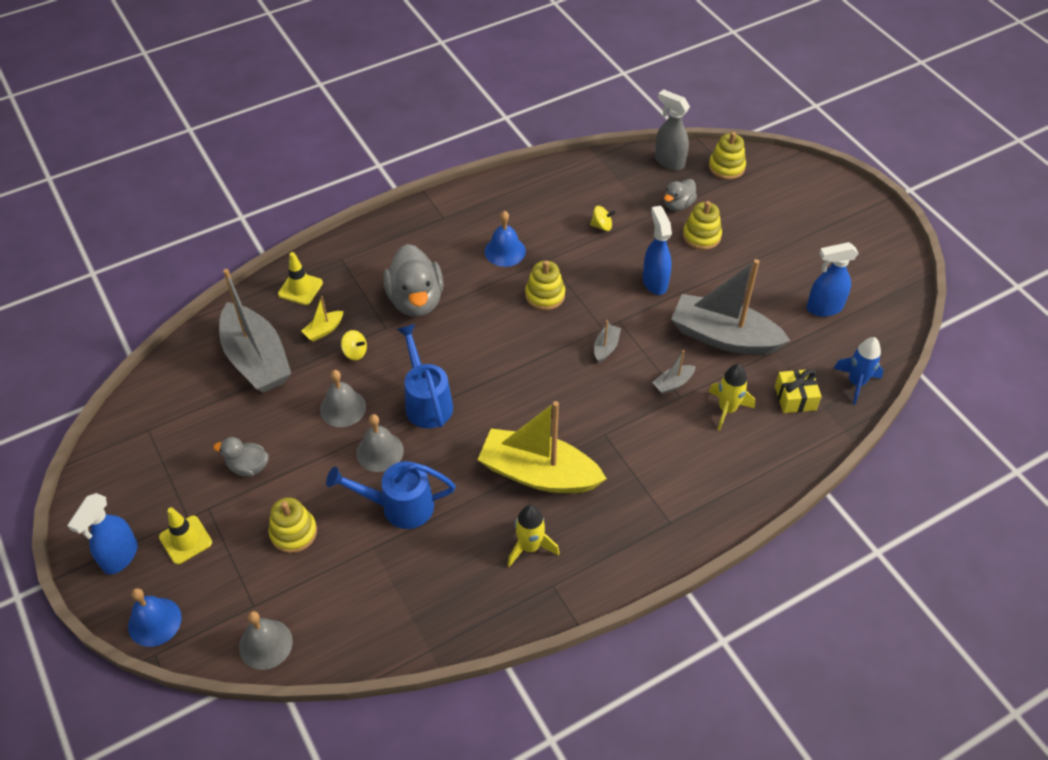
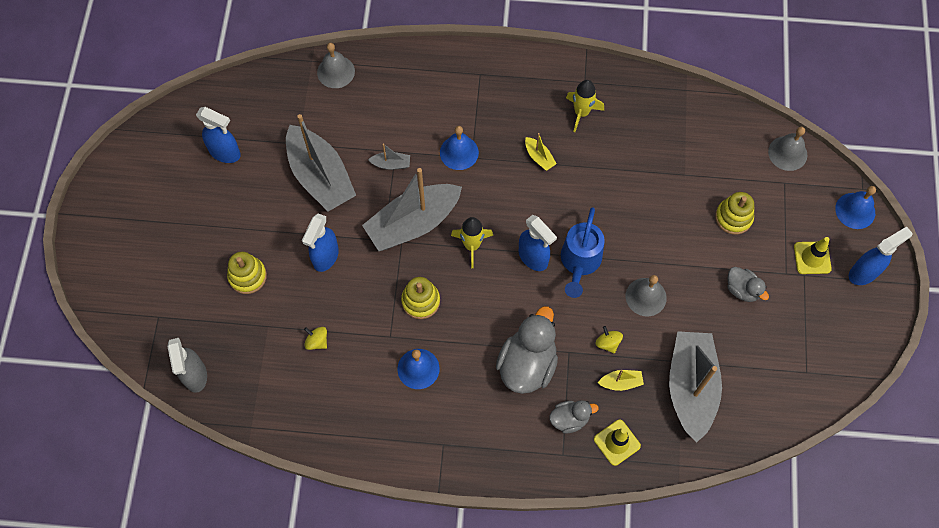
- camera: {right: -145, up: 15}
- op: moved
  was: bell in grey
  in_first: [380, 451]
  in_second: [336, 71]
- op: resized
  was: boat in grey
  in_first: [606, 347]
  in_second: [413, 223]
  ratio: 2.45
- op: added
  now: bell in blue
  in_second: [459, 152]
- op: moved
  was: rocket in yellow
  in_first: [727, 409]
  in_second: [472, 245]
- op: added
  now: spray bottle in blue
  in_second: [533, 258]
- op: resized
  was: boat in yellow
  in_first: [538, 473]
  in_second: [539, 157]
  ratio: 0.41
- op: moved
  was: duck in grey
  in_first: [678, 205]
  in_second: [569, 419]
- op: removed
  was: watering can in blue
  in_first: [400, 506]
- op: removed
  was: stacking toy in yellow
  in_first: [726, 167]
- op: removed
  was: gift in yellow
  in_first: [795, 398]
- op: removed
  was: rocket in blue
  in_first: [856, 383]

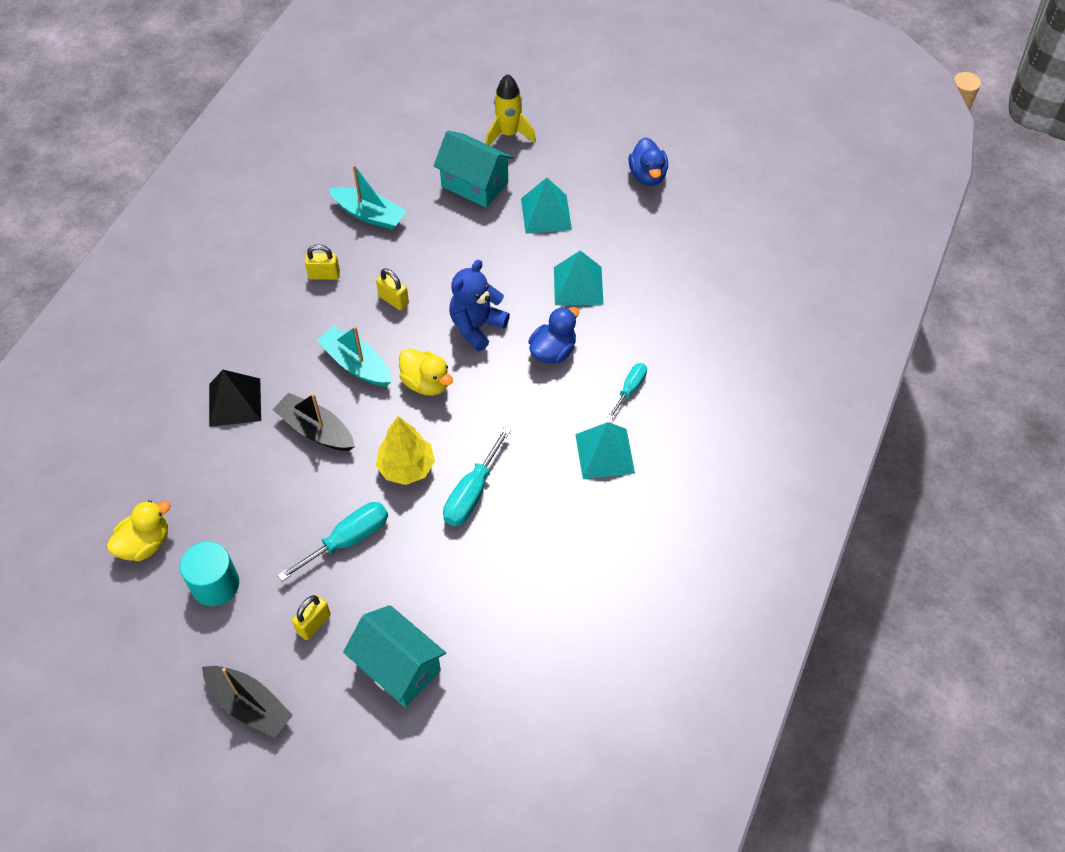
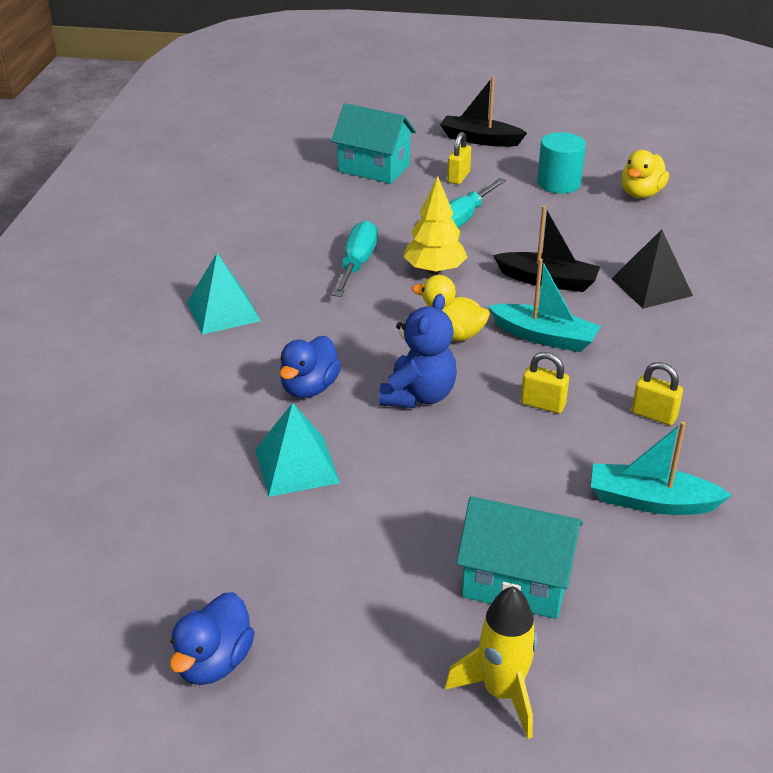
- camera: {right: 165, up: -20}
- op: turned
  was: duck in blue
  in_first: [647, 175]
  in_second: [214, 662]
  clockwise: -135
- op: turned
  was: padlock in yellow
  in_first: [324, 275]
  in_second: [654, 415]
  clockwise: 45
- op: removed
  was: pyramid in turquoise
  in_first: [546, 214]
- op: removed
  was: screwdriver in turquoise
  in_first: [630, 389]

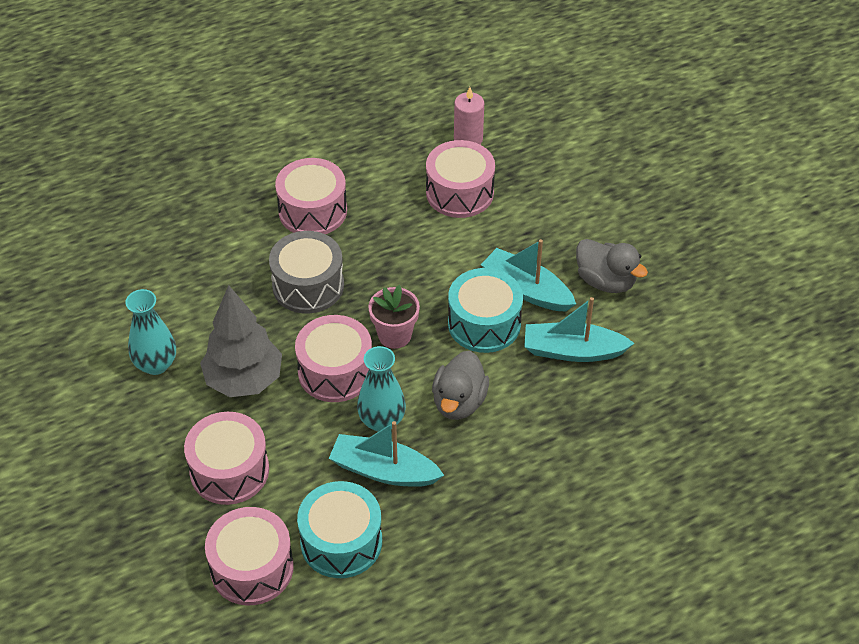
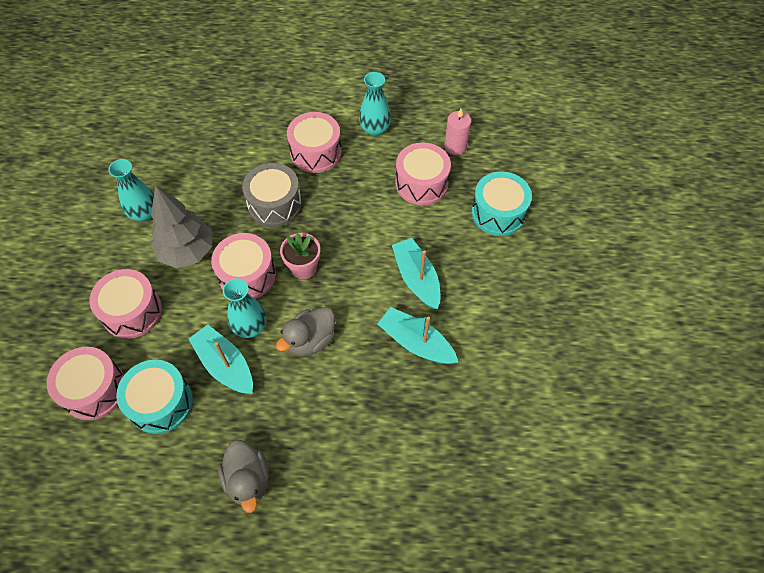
- camera: {right: 30, up: 10}
- op: moved
  was: duck in grey
  in_first: [606, 281]
  in_second: [248, 480]
- op: added
  now: vase in turquoise
  in_second: [375, 129]
- op: moved
  was: drum in turquoise
  in_first: [484, 323]
  in_second: [498, 213]

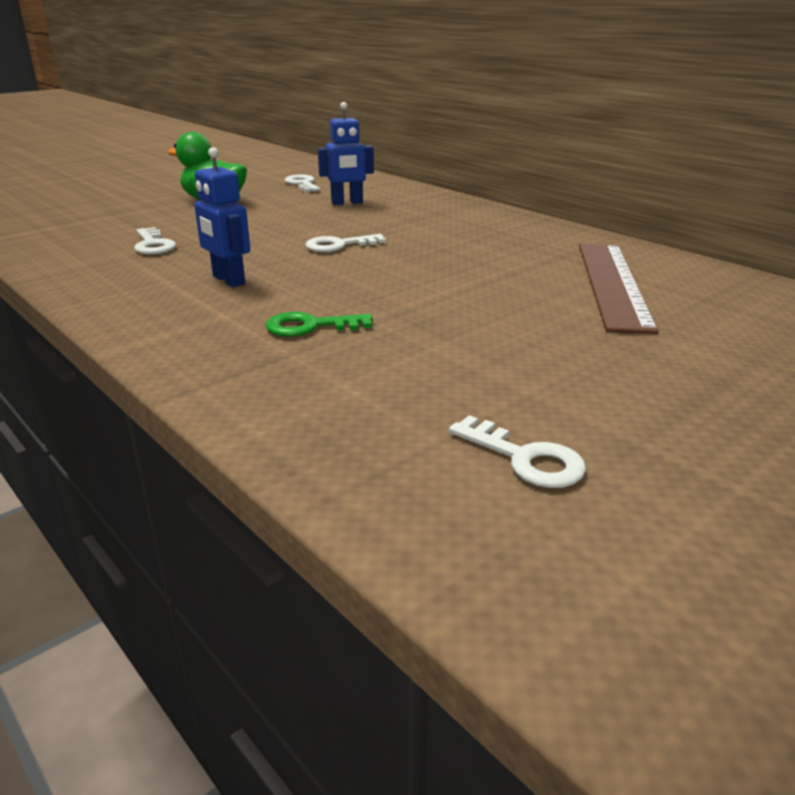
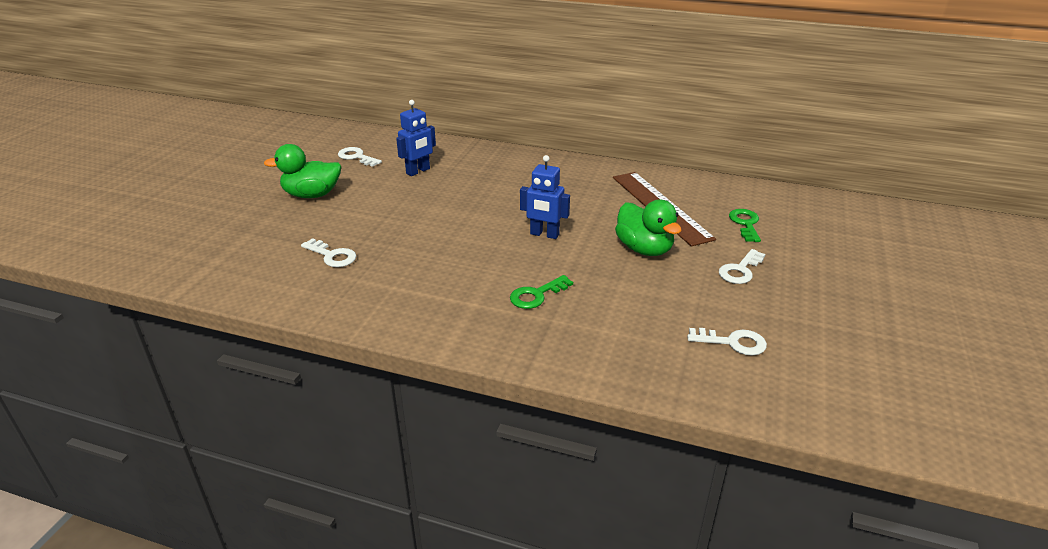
- camera: {right: -30, up: 5}
- op: moved
  was: robot in blue
  in_first: [228, 280]
  in_second: [544, 234]
- op: added
  now: duck in green
  in_second: [644, 249]
- op: moved
  was: key in white
  in_first: [339, 245]
  in_second: [740, 270]
- op: added
  now: key in green
  in_second: [745, 224]

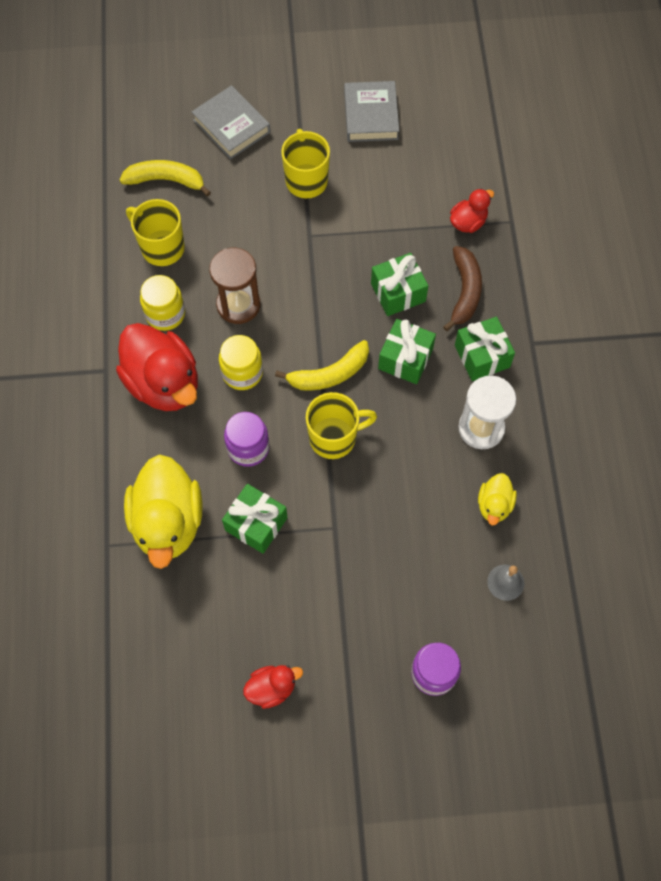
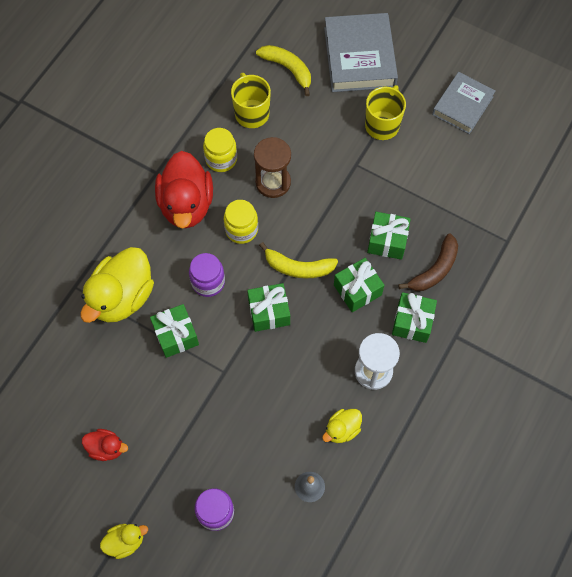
- camera: {right: 35, up: 0}
- op: added
  now: duck in yellow
  in_second: [125, 541]
- op: replaced
  was: mug in yellow
  now: gift in green
  in_first: [334, 438]
  in_second: [269, 312]
- op: resized
  was: book in grey
  in_first: [231, 126]
  in_second: [359, 57]
  ratio: 1.54
- op: removed
  was: duck in red
  in_first: [468, 222]

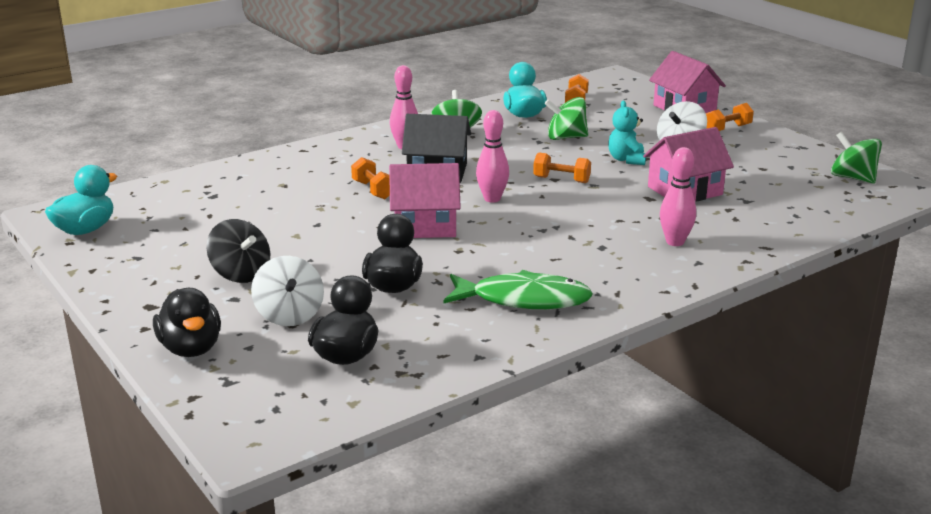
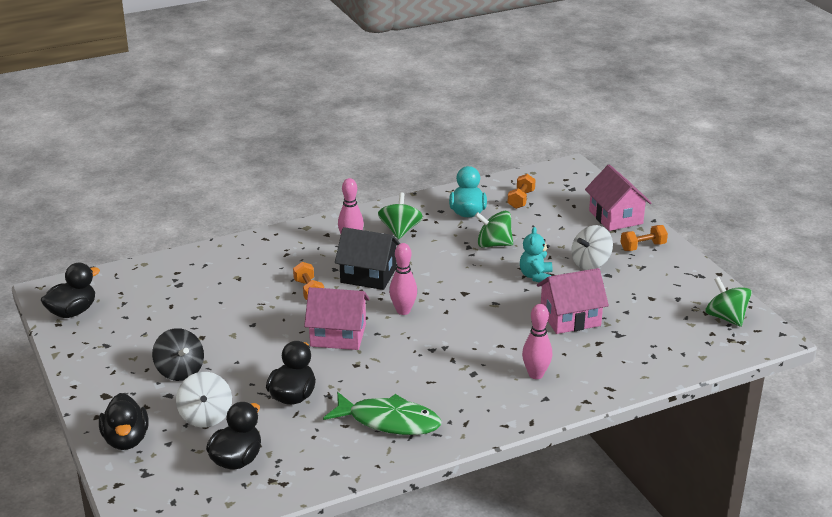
- camera: {right: 10, up: 5}
- op: recoloured
  was: duck in turquoise
  now: duck in black
  in_first: [85, 230]
  in_second: [72, 312]
- op: removed
  was: dumbbell in orange
  in_first: [561, 180]

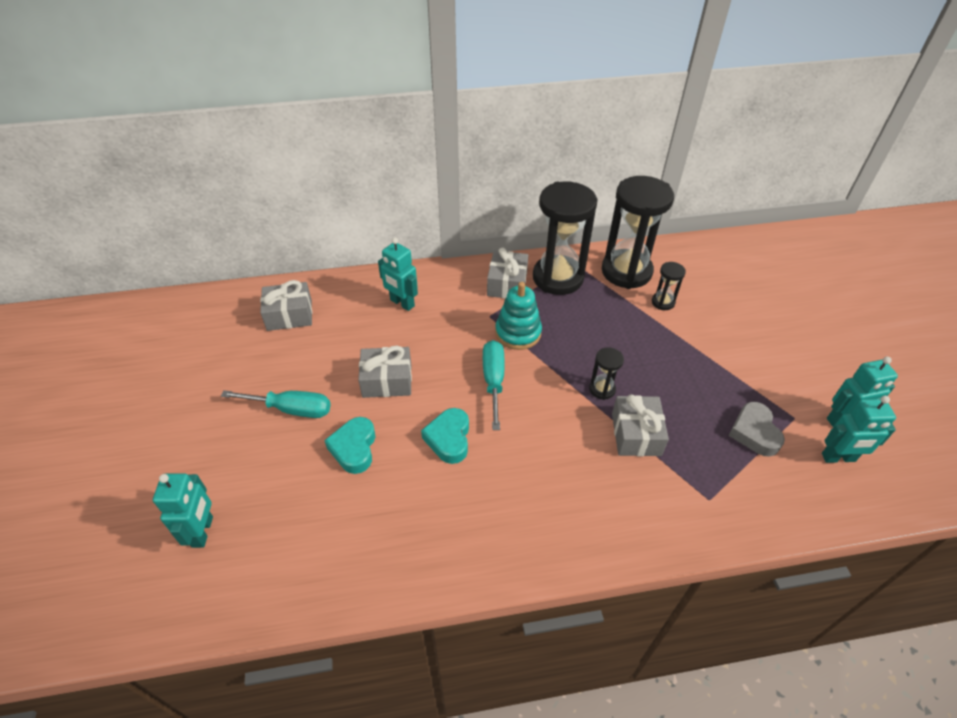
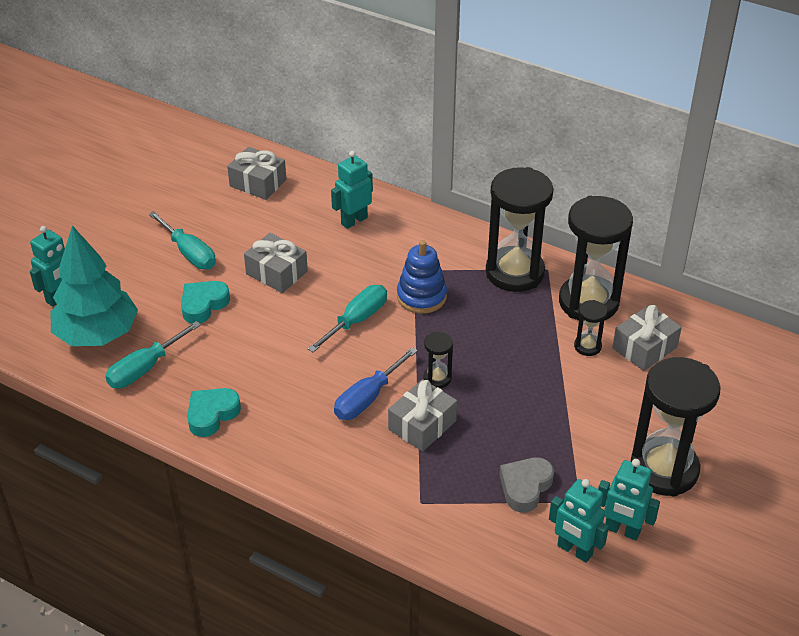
- camera: {right: 40, up: -5}
- op: added
  now: tree in turquoise
  in_second: [97, 334]
- op: added
  now: screwdriver in turquoise
  in_second: [144, 368]
- op: moved
  was: heart in turquoise
  in_first: [449, 439]
  in_second: [212, 414]
- op: turned
  was: robot in turquoise
  in_first: [402, 303]
  in_second: [354, 220]
  clockwise: 60
- op: added
  now: screwdriver in blue
  in_second: [367, 398]
- op: recoloured
  was: stacking toy in turquoise
  now: stacking toy in blue
  in_first: [518, 333]
  in_second: [421, 296]
- op: moved
  was: gift in grey
  in_first: [507, 284]
  in_second: [644, 348]
- op: added
  now: hourglass in black
  in_second: [664, 469]

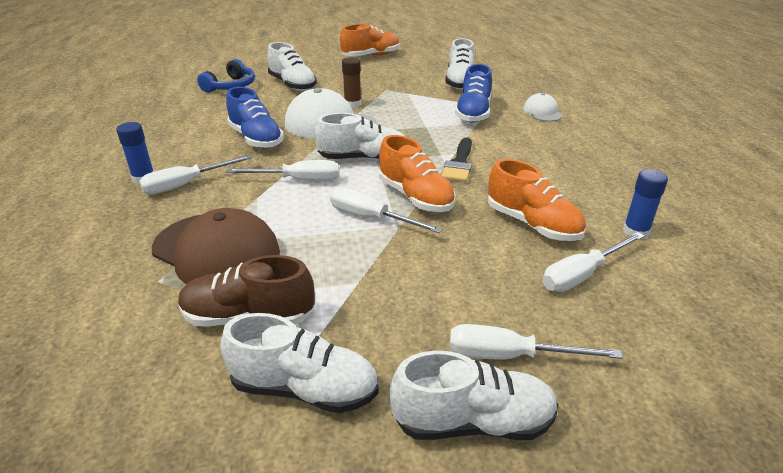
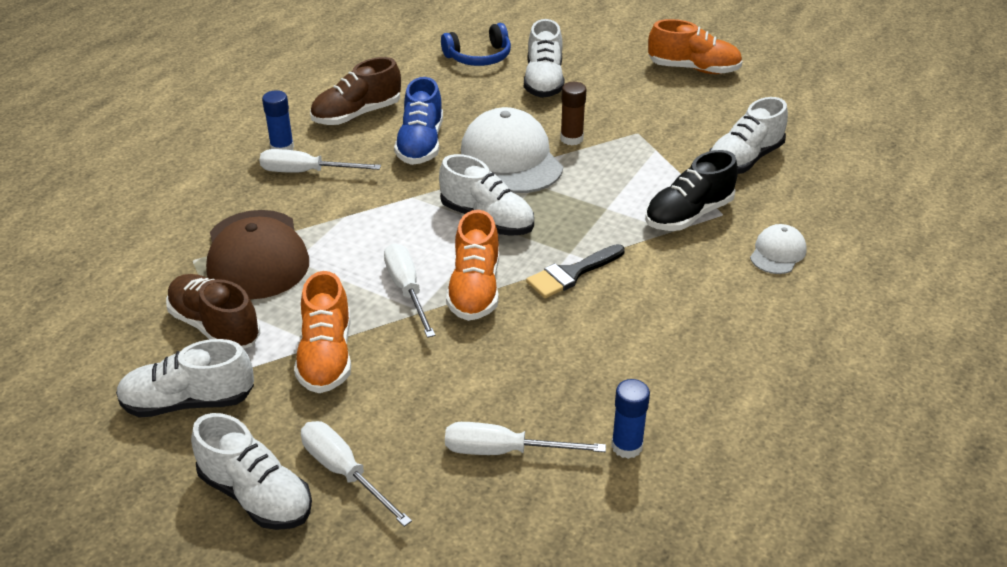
- camera: {right: 40, up: 5}
- op: turned
  was: shoe in white
  in_first: [304, 389]
  in_second: [188, 402]
  clockwise: 120
- op: moved
  was: shoe in orange
  in_first: [532, 224]
  in_second: [326, 356]
- op: added
  now: shoe in brown
  in_second: [357, 114]
- op: recoloured
  was: shoe in blue
  now: shoe in black
  in_first: [473, 113]
  in_second: [688, 215]
- op: removed
  was: screwdriver in white
  in_first: [298, 180]

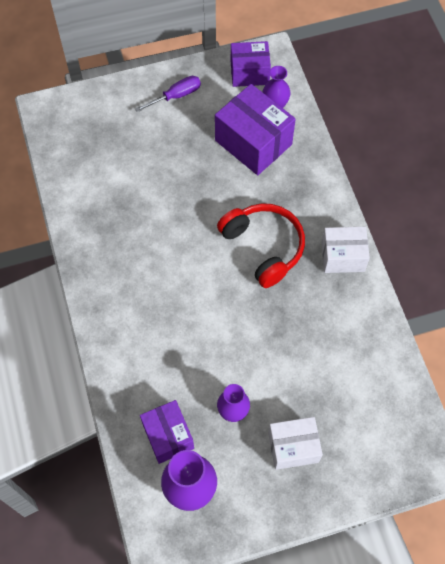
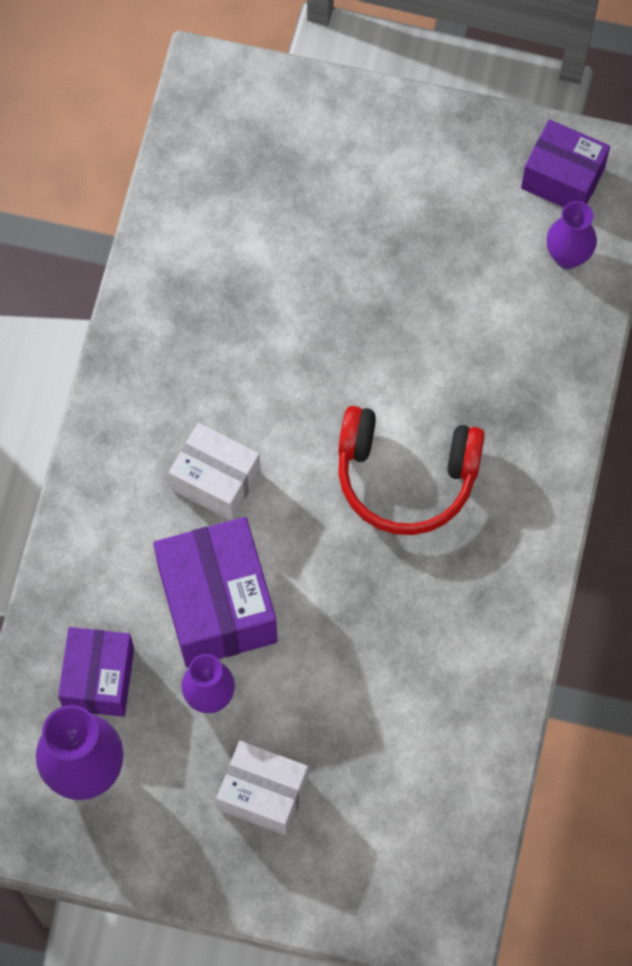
- camera: {right: 30, up: 5}
- op: moved
  was: box in purple
  in_first: [253, 142]
  in_second: [217, 604]
- op: moved
  was: box in white
  in_first: [342, 256]
  in_second: [216, 480]
- op: turned
  was: headphones in red
  in_first: [263, 247]
  in_second: [406, 476]
  clockwise: 105
- op: removed
  was: screwdriver in purple
  in_first: [176, 96]

